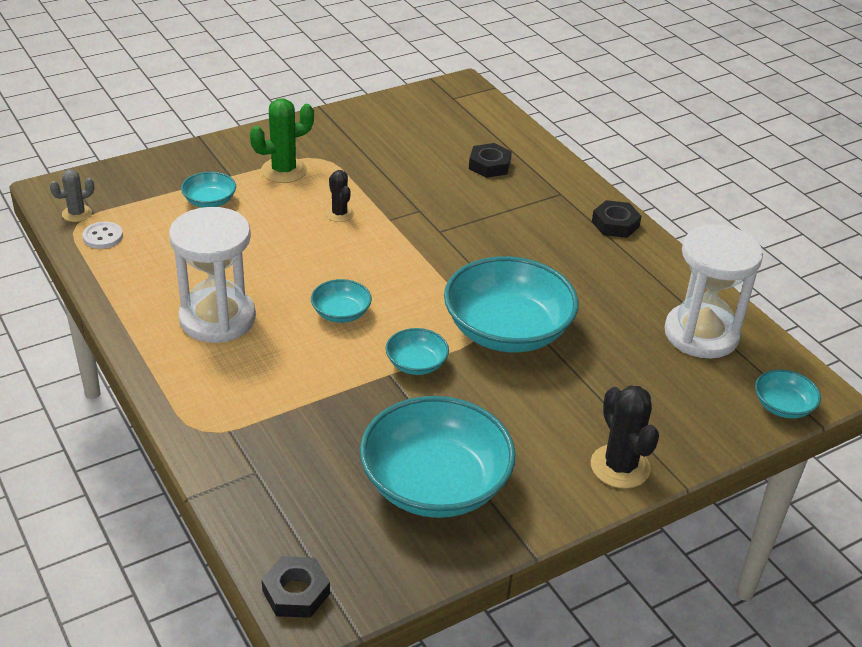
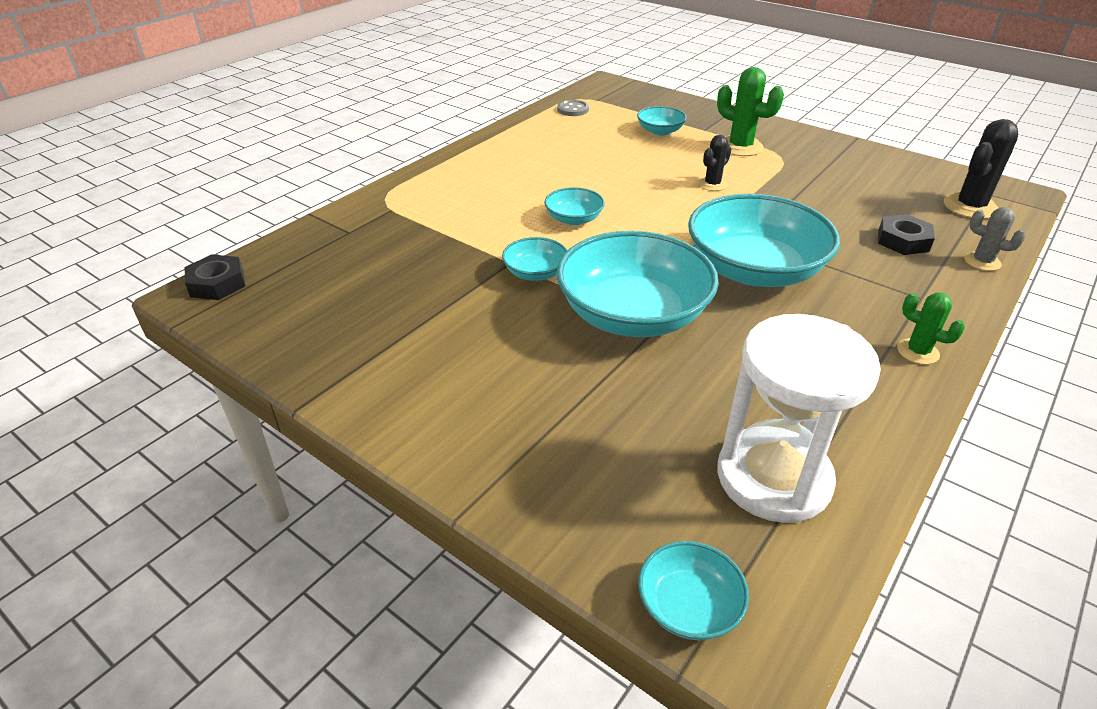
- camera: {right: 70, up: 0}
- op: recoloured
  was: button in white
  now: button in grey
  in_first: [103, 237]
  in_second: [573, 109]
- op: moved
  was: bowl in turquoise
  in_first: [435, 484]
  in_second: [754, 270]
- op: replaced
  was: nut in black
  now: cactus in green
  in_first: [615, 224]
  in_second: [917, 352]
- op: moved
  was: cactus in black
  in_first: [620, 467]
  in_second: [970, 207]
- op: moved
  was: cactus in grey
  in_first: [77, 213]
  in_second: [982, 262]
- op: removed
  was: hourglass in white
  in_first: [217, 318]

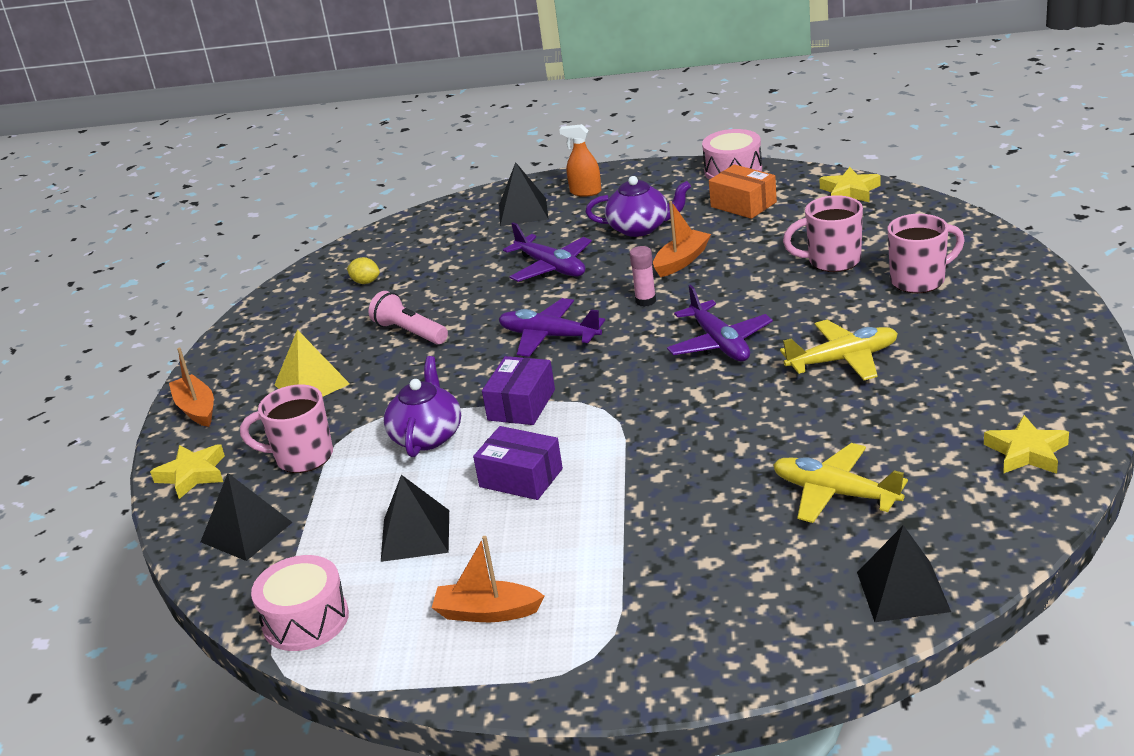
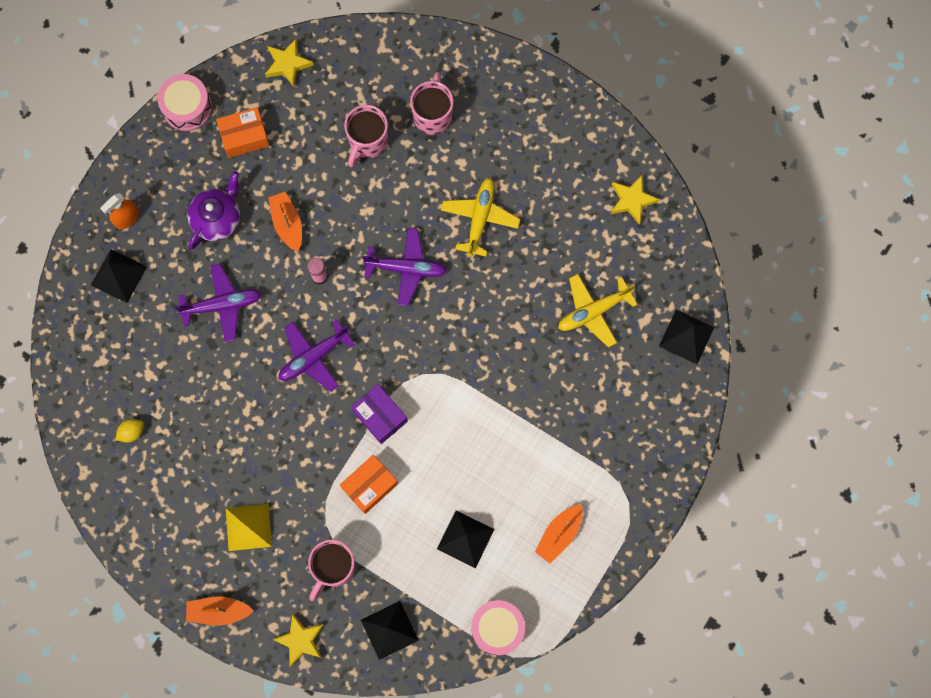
- camera: {right: -65, up: 45}
- op: replaced
  was: teapot in purple
  now: box in orange
  in_first: [427, 436]
  in_second: [370, 486]
- op: removed
  was: flashlight in pink
  in_first: [410, 332]
- op: removed
  was: box in purple
  in_first: [521, 478]

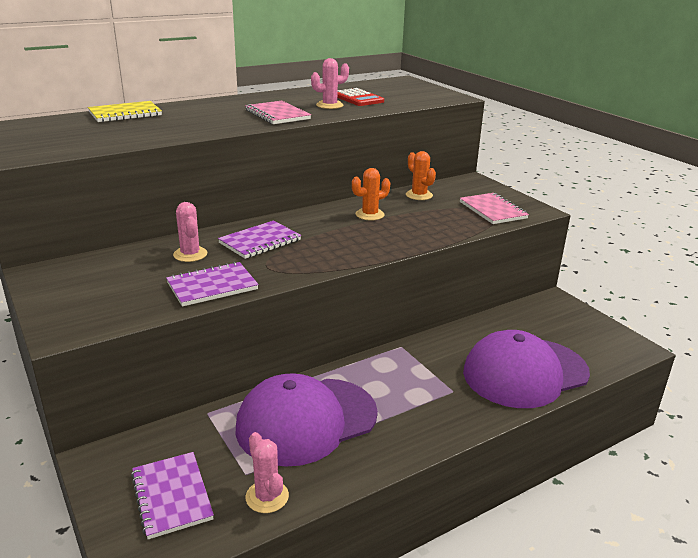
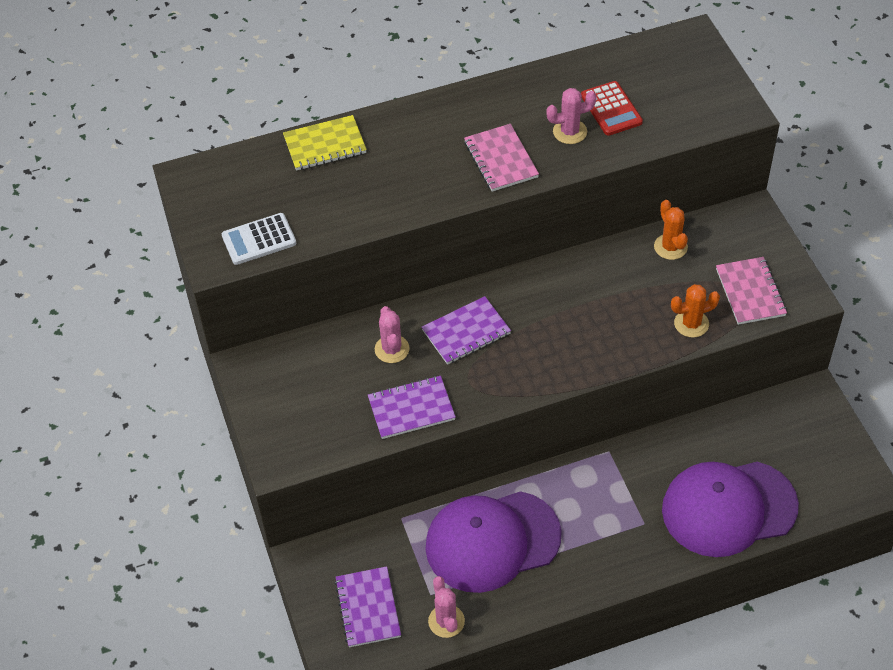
- camera: {right: 15, up: 25}
- op: added
  now: calculator in white
  in_second: [259, 239]
- op: moved
  was: cactus in orange
  in_first: [370, 215]
  in_second: [691, 324]

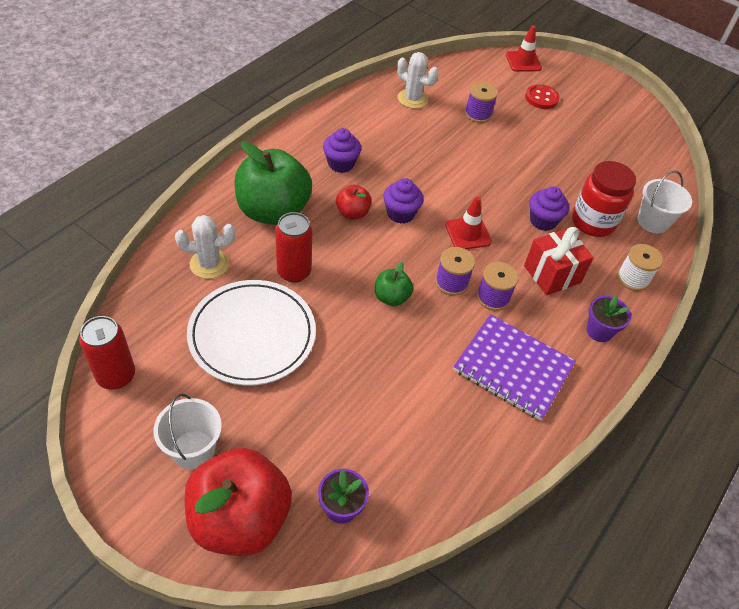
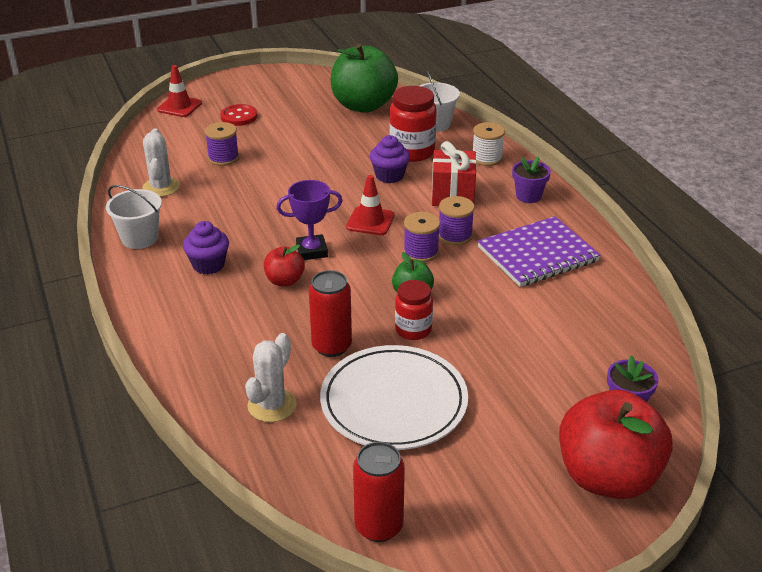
- camera: {right: -55, up: -15}
- op: moved
  was: bucket in white
  in_first: [193, 449]
  in_second: [139, 238]
- op: turned
  was: cactus in white
  in_first: [412, 99]
  in_second: [161, 187]
  clockwise: -75
- op: replaced
  was: cupcake in purple
  now: trophy in purple
  in_first: [400, 213]
  in_second: [312, 251]
- op: moved
  was: apple in green
  in_first: [273, 211]
  in_second: [363, 105]
- op: added
  now: jar in red
  in_second: [413, 330]

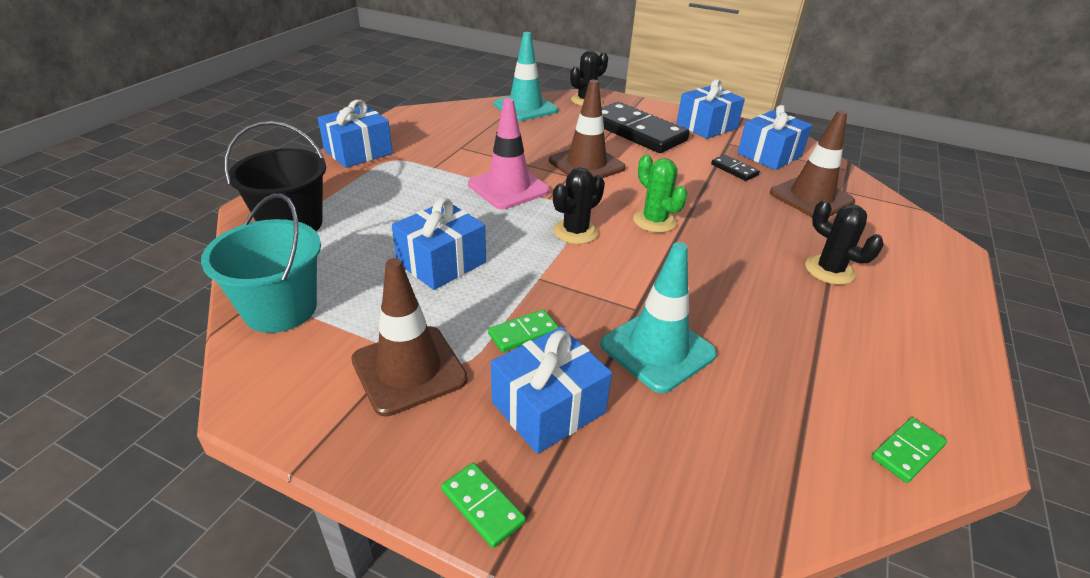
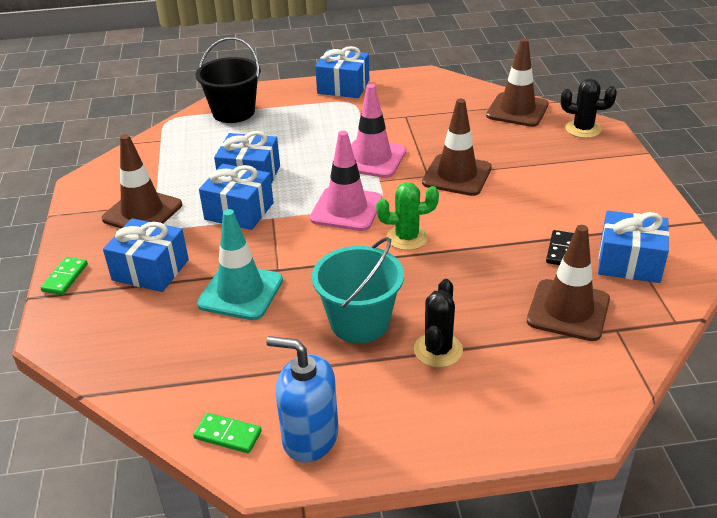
- camera: {right: 60, up: 0}
- op: moved
  was: gift in blue
  in_first: [706, 126]
  in_second: [239, 211]
- op: added
  now: soap dispenser in blue
  in_second: [310, 437]
- op: replaced
  was: cactus in black
  now: traffic cone in pink
  in_first: [575, 232]
  in_second: [346, 209]
- op: moved
  was: bucket in turquoise
  in_first: [280, 309]
  in_second: [359, 322]
- op: turned
  was: cactus in green
  in_first: [654, 221]
  in_second: [407, 238]
  clockwise: 60
- op: recoloured
  was: traffic cone in turquoise
  now: traffic cone in brown
  in_first: [525, 107]
  in_second: [517, 110]
- op: removed
  was: domino in green
  in_first: [523, 333]
- op: removed
  was: domino in black
  in_first: [637, 132]

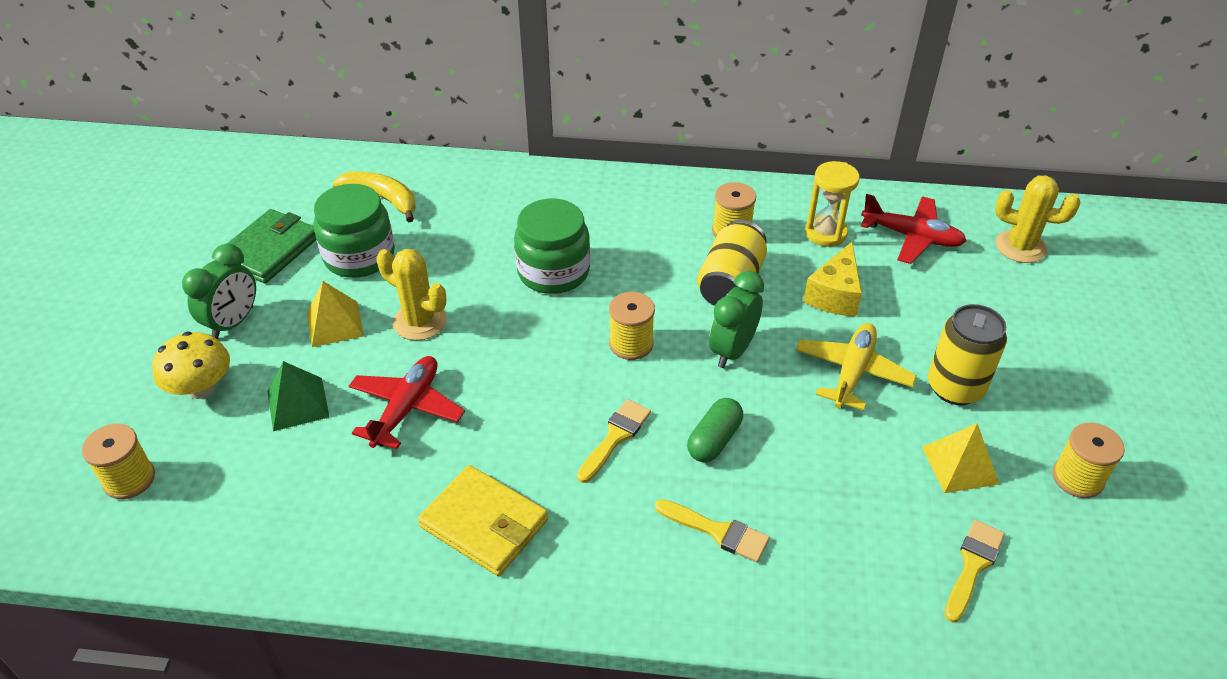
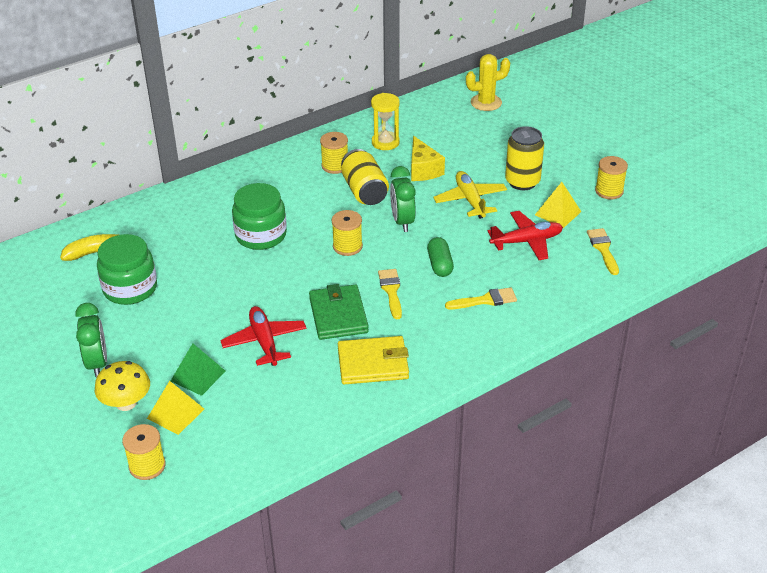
- camera: {right: -40, up: -5}
- op: moved
  was: pyramid in yellow
  in_first: [335, 324]
  in_second: [175, 413]
- op: moved
  was: wallet in green
  in_first: [269, 250]
  in_second: [338, 315]
- op: moved
  was: plane in red
  in_first: [911, 237]
  in_second: [526, 241]
- op: removed
  was: cactus in yellow
  in_first: [419, 322]

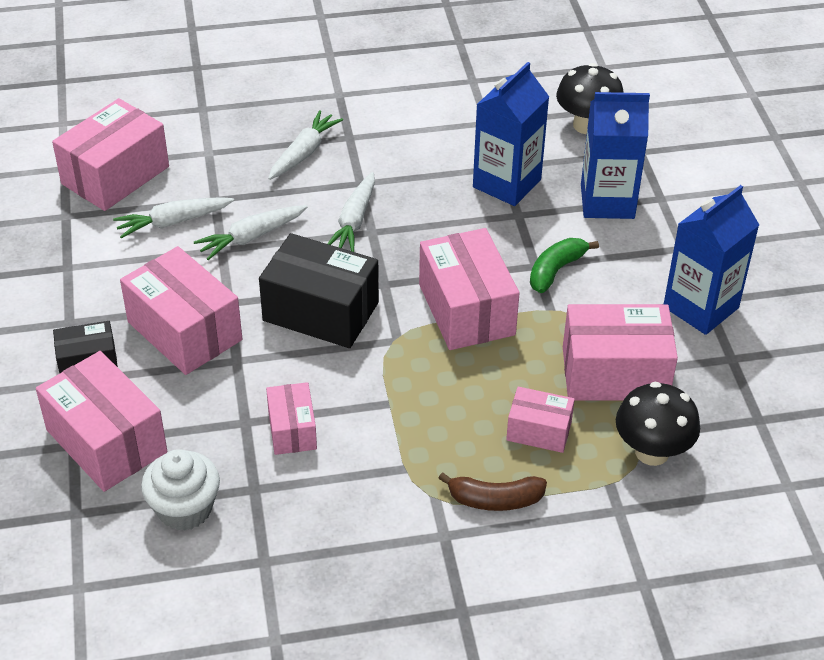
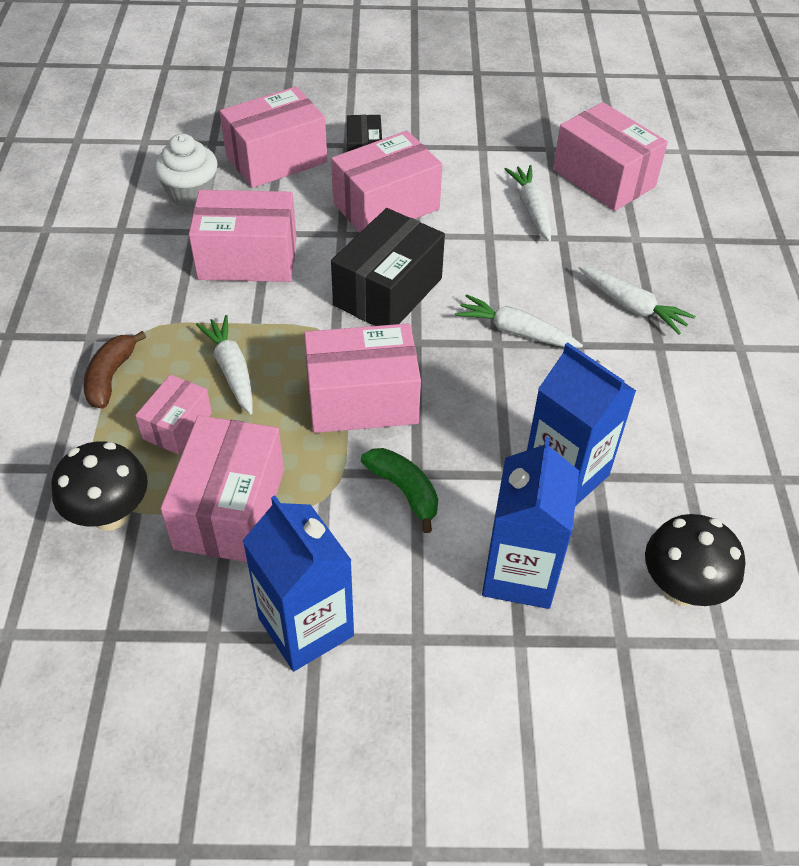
- camera: {right: 100, up: 5}
- op: resized
  was: box in pink
  in_first: [292, 430]
  in_second: [247, 258]
  ratio: 1.78
- op: moved
  was: carrot in white
  in_first: [251, 237]
  in_second: [232, 370]

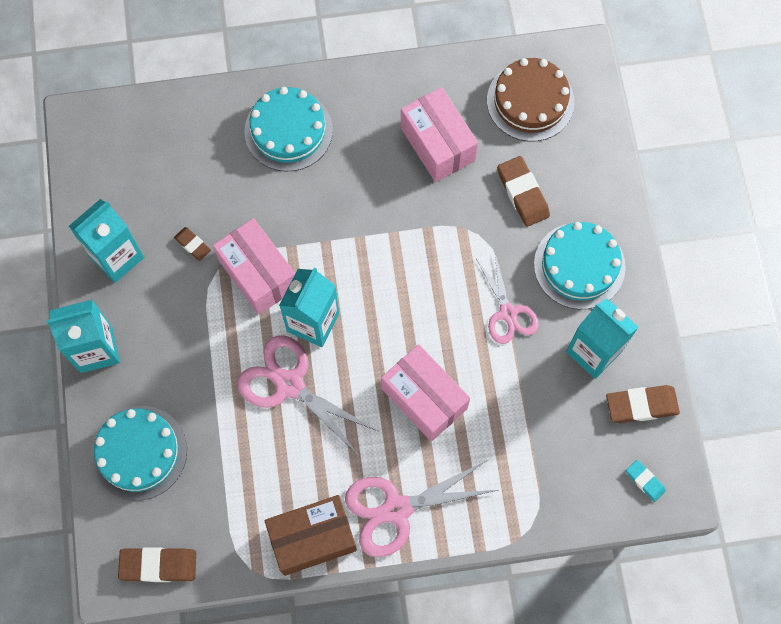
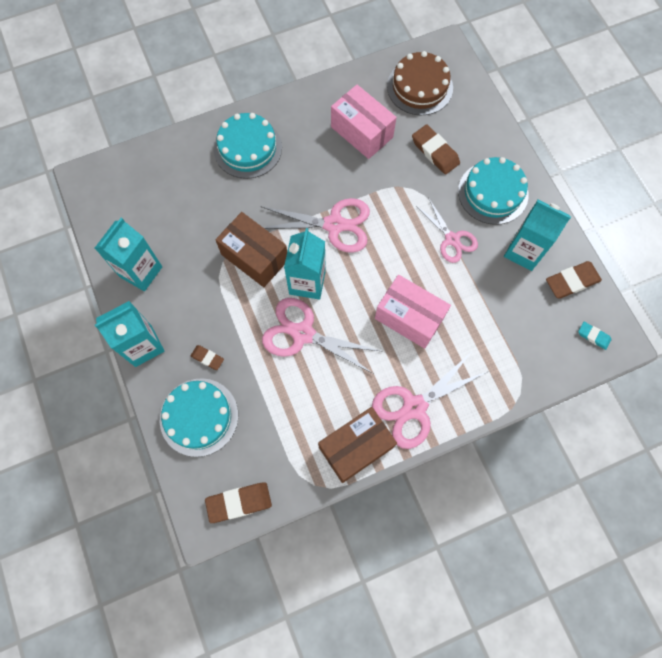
- camera: {right: -15, up: 0}
- op: moved
  was: eraser in brown
  in_first: [193, 245]
  in_second: [207, 358]
- op: recoloured
  was: box in pink
  now: box in brown
  in_first: [258, 274]
  in_second: [255, 257]
- op: added
  now: scissors in pink
  in_second: [334, 225]

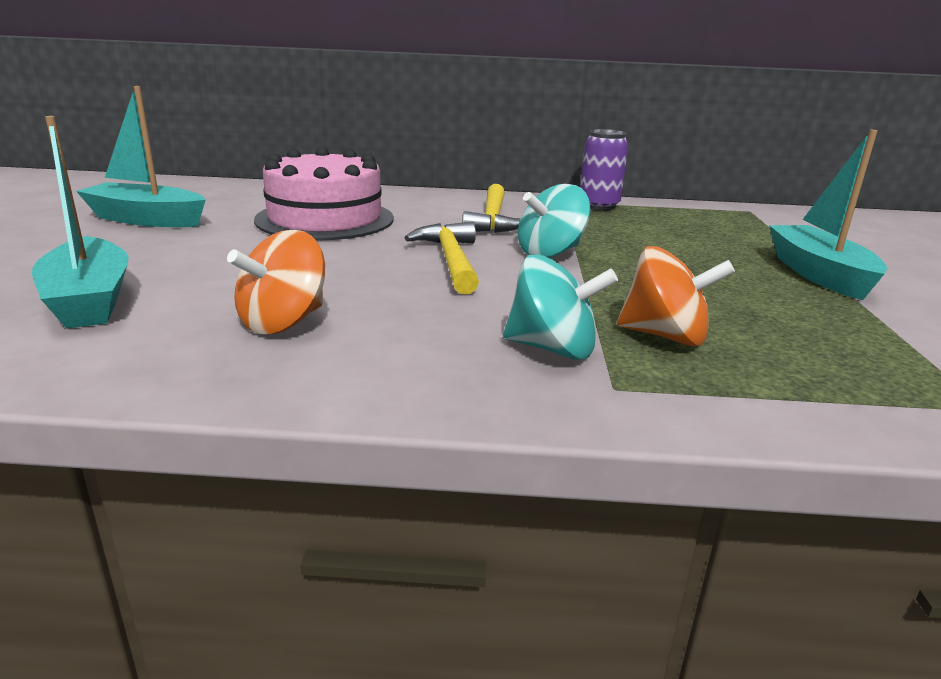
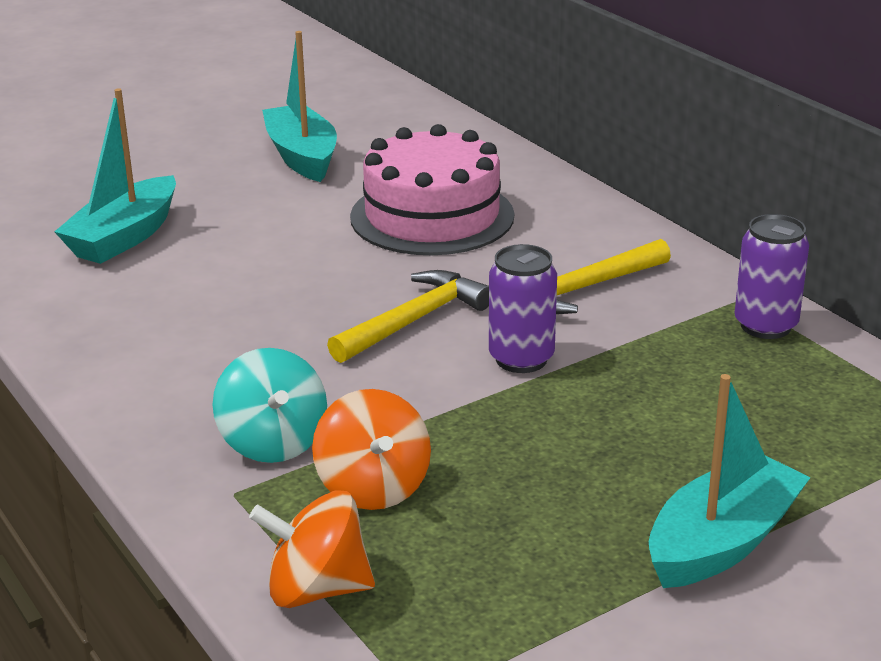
- camera: {right: 55, up: 5}
- op: moved
  was: spinning top in orange
  in_first: [283, 322]
  in_second: [317, 589]
- op: replaced
  was: spinning top in turquoise
  now: can in purple
  in_first: [550, 253]
  in_second: [521, 359]

